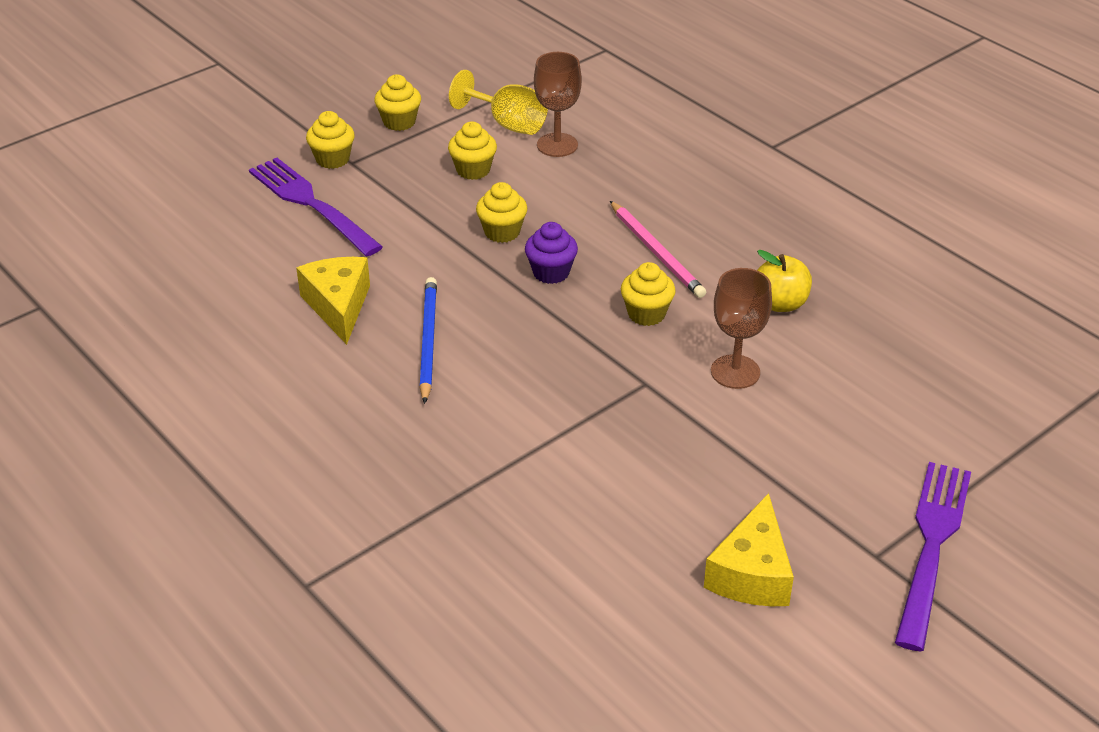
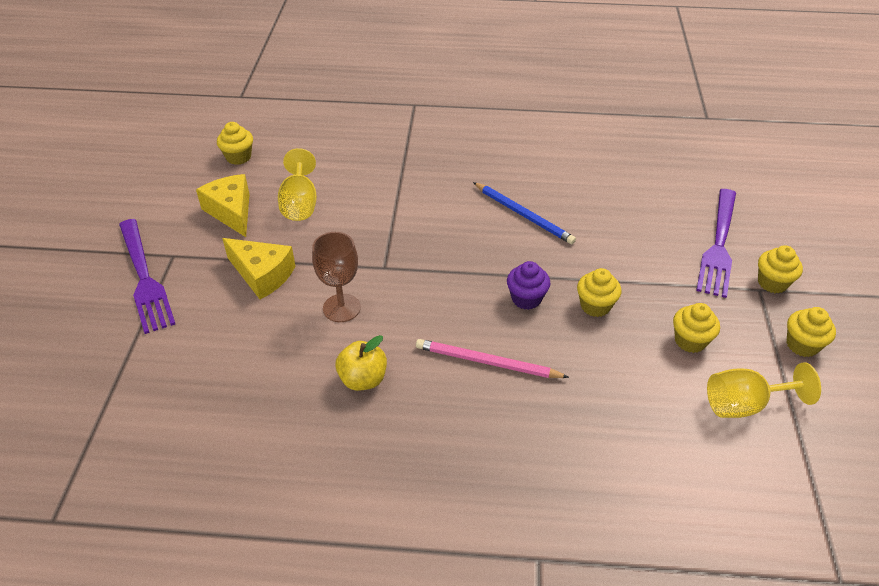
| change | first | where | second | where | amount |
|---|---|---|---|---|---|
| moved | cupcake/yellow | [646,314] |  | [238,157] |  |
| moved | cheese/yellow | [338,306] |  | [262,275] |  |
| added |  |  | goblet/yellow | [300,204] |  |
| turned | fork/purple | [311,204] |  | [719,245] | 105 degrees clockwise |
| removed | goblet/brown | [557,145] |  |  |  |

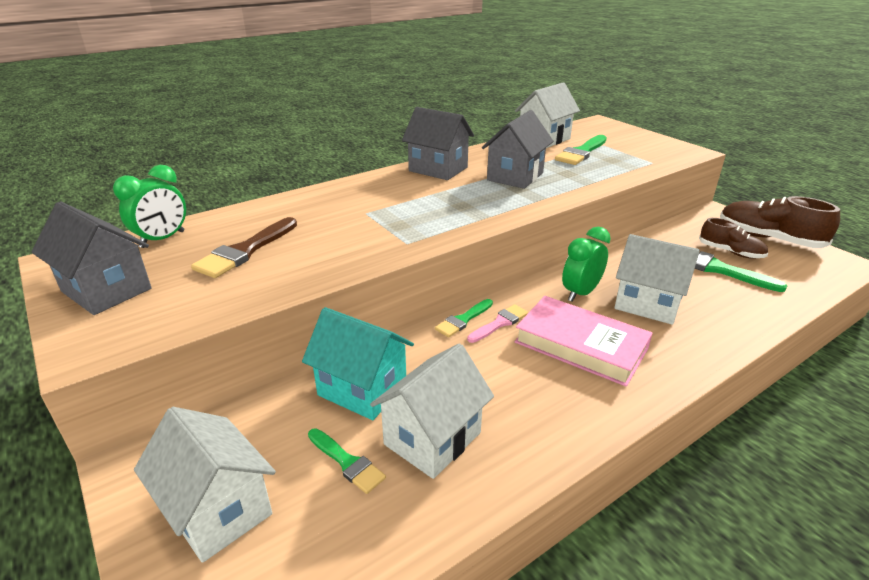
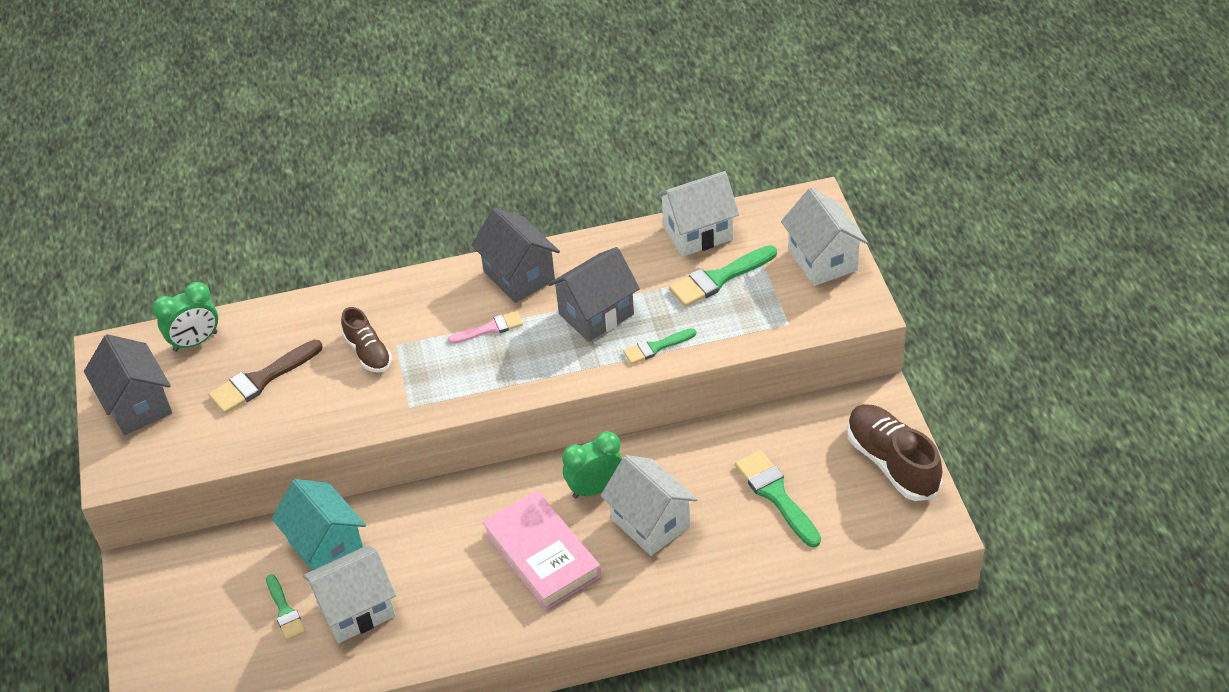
| change | first | where | second | where | amount |
|---|---|---|---|---|---|
| moved | shoe/brown | [730,252] |  | [368,352] |  |
| moved | brush/pink | [500,323] |  | [490,328] |  |
| moved | brush/green | [463,320] |  | [656,347] |  |
| moved | house/white | [218,510] |  | [822,260] |  |

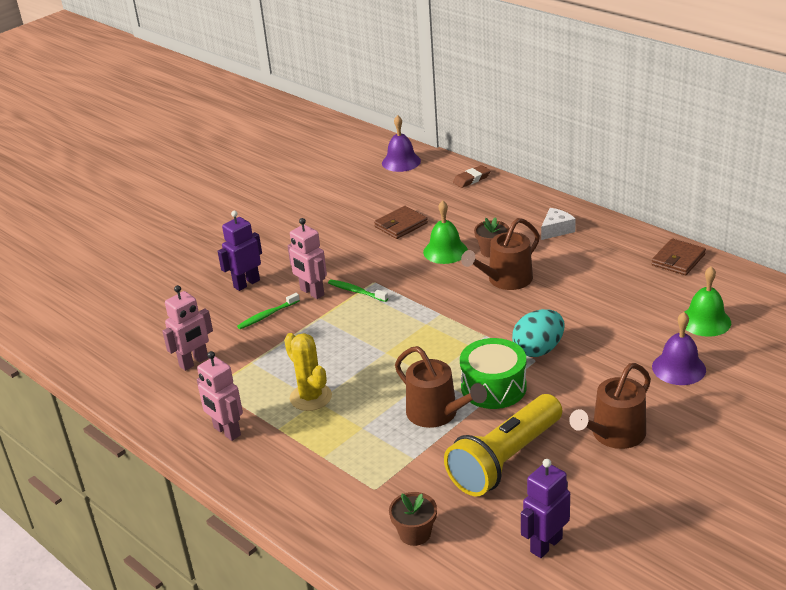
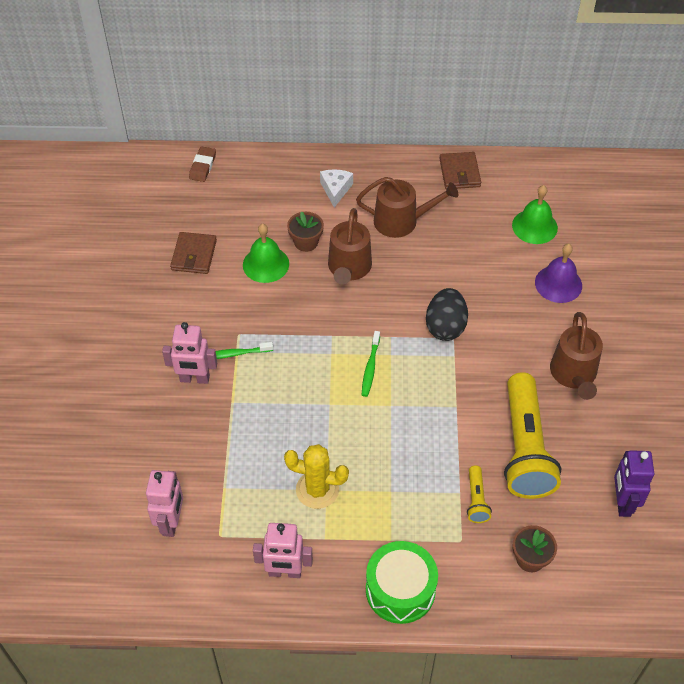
| change | first | where | second | where | amount |
|---|---|---|---|---|---|
| moved | watering can/brown | [437,413] |  | [401,221] |  |
| moved | toothbrush/green | [267,315] |  | [370,367] |  |
| moved | drum/green | [493,387] |  | [400,590] |  |
| recoloured | egg/turquoise | [538,350] | egg/black | [445,327] |  |
| added |  |  | flashlight/yellow | [476,500] |  |
| removed | robot/purple | [246,283] |  |  |  |
| removed | bell/purple | [401,162] |  |  |  |

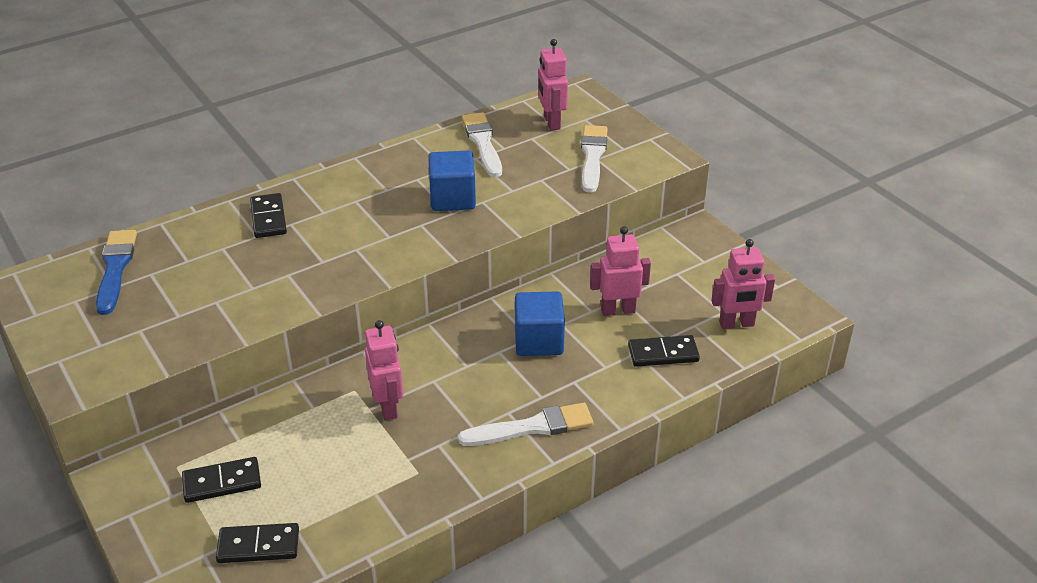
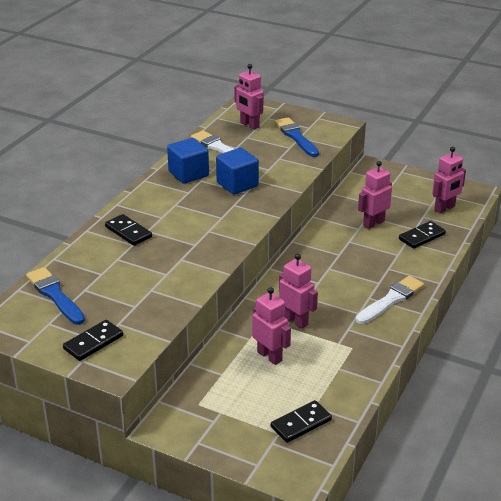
| change | first | where | second | where | amount |
|---|---|---|---|---|---|
| moved | domino/black | [222,482] |  | [93,342] |  |
| moved | cube/blue | [538,341] |  | [188,174] |  |
| added |  |  | robot/pink | [270,356] |  |
| recoloured | brush/white | [592,156] | brush/blue | [296,136] |  |

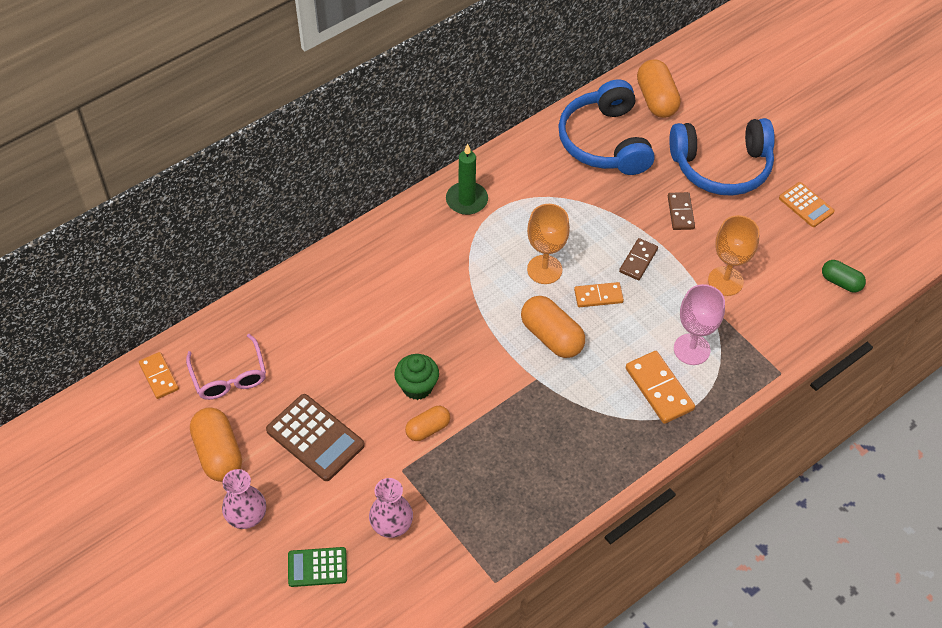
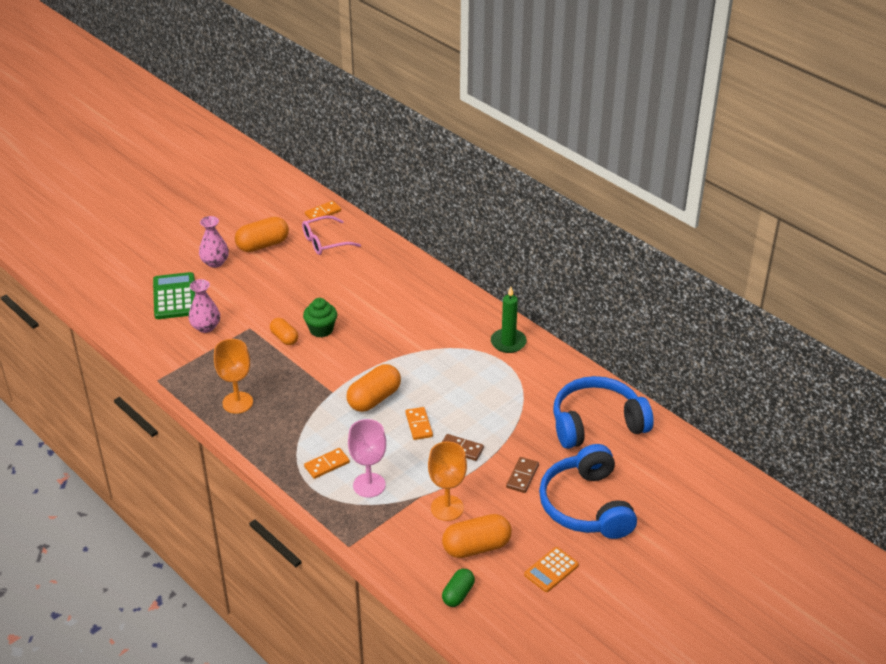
| change | first | where | second | where | amount |
|---|---|---|---|---|---|
| resized | calculator/green | [317,567] |  | [174,297] | x1.60 |
| moved | goblet/orange | [544,269] |  | [237,402] |  |
| resized | domino/orange | [659,389] |  | [327,464] | x0.65 |
| moved | capsule/orange | [656,99] |  | [476,547] |  |
| turned | domino/brown | [680,212] |  | [522,476] | 60 degrees counterclockwise |
| removed | calculator/brown | [315,438] |  |  |  |

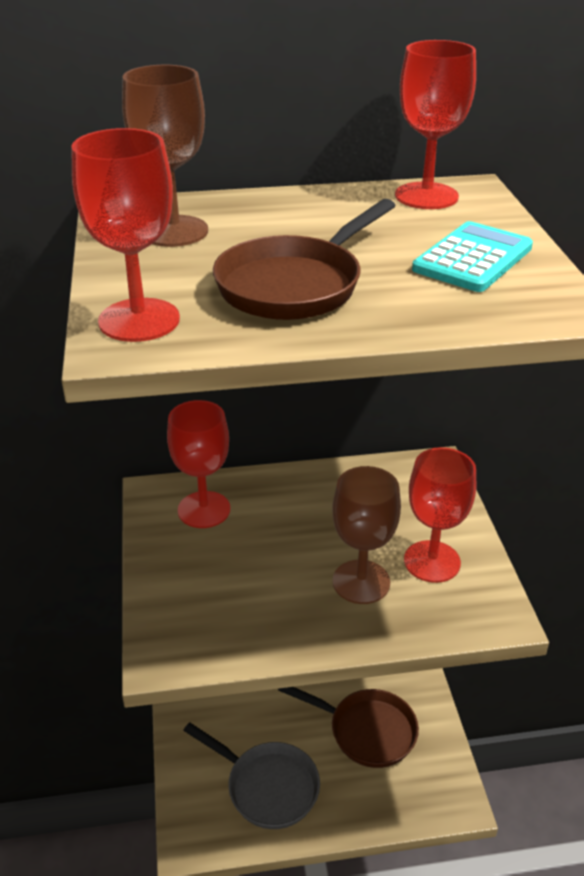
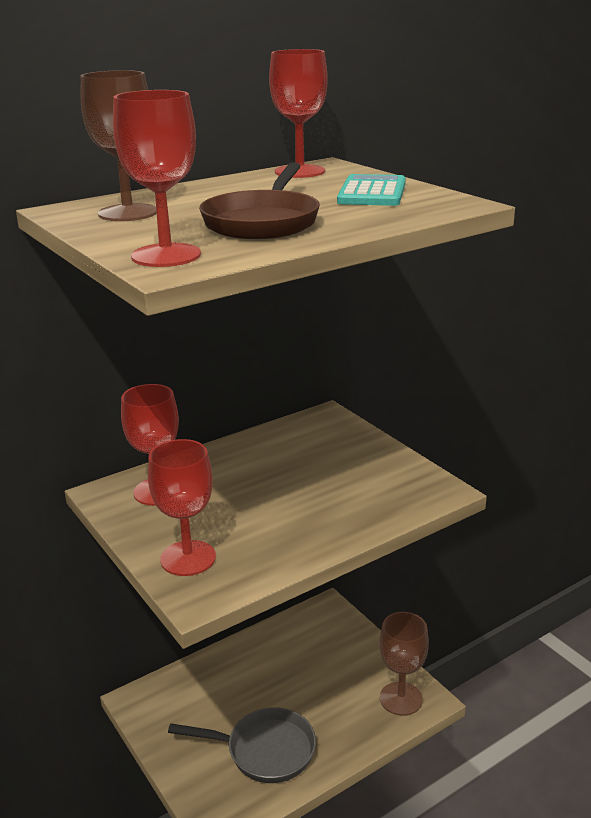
| change | first | where | second | where | amount |
|---|---|---|---|---|---|
| moved | goblet/red | [432,561] |  | [188,558] |  |
| moved | goblet/brown | [361,582] |  | [401,699] |  |
| removed | pan/brown | [366,731] |  |  |  |

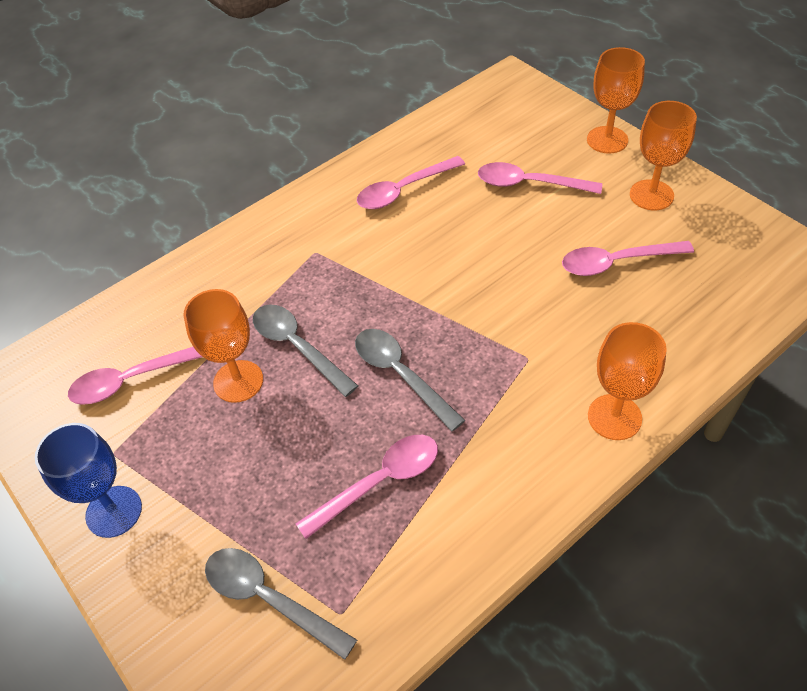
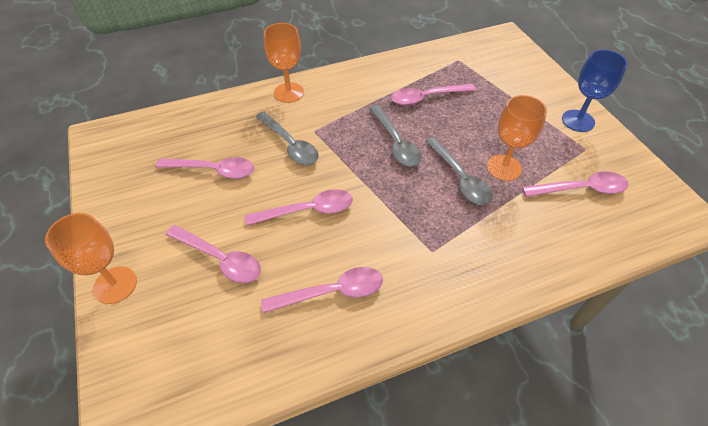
| change | first | where | second | where | amount |
|---|---|---|---|---|---|
| added |  |  | spoon/pink | [307,210] |  |
| moved | spoon/grey | [269,598] |  | [290,145] |  |
| removed | goblet/orange | [651,195] |  |  |  |

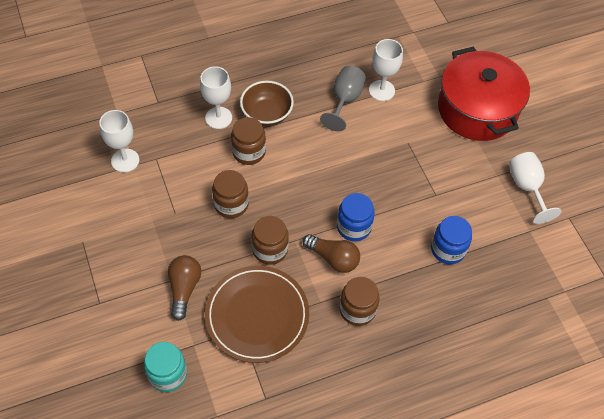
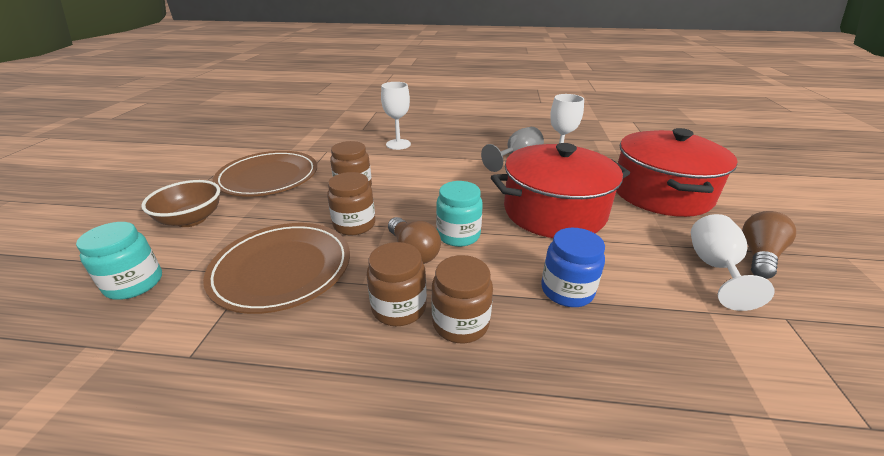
| change | first | where | second | where | amount |
|---|---|---|---|---|---|
| moved | bowl/brown | [267,114] |  | [191,219] |  |
| added |  |  | plate/brown | [268,177] |  |
| moved | jar/brown | [249,152] |  | [460,323] |  |
| recoloured | jar/blue | [354,227] | jar/turquoise | [458,235] |  |
| added |  |  | pot/red | [554,211] |  |
| moved | light bulb/brown | [184,288] |  | [759,255] |  |
| removed | goblet/white | [125,160] |  |  |  |

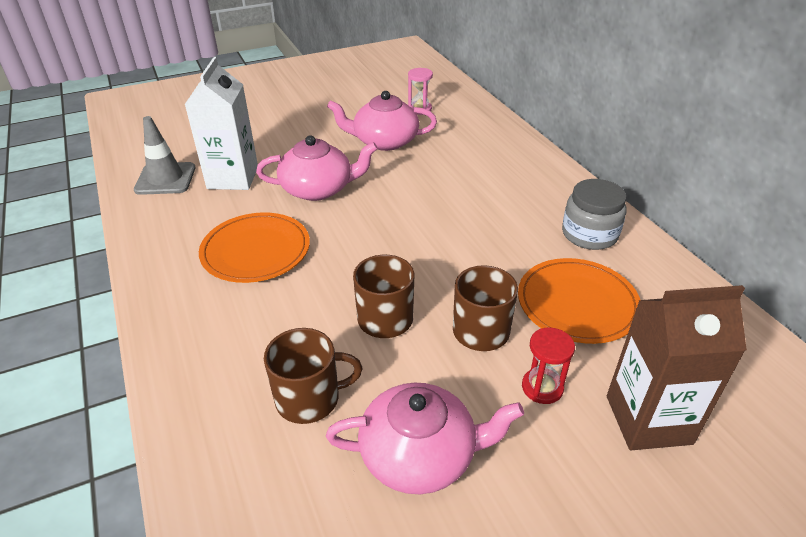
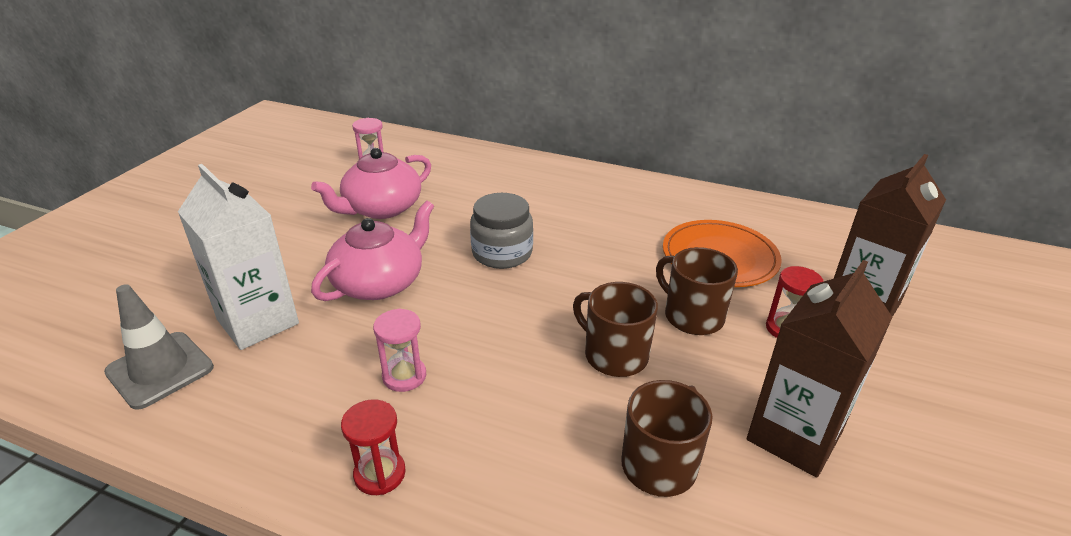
| change | first | where | second | where | amount |
|---|---|---|---|---|---|
| added |  |  | hourglass/red | [380,474] |  |
| replaced | plate/orange | [256,251] | hourglass/pink | [404,376] |  |
| moved | jar/grey | [589,234] |  | [502,253] |  |
| replaced | teapot/pink | [420,454] | carton/brown | [794,436] |  |

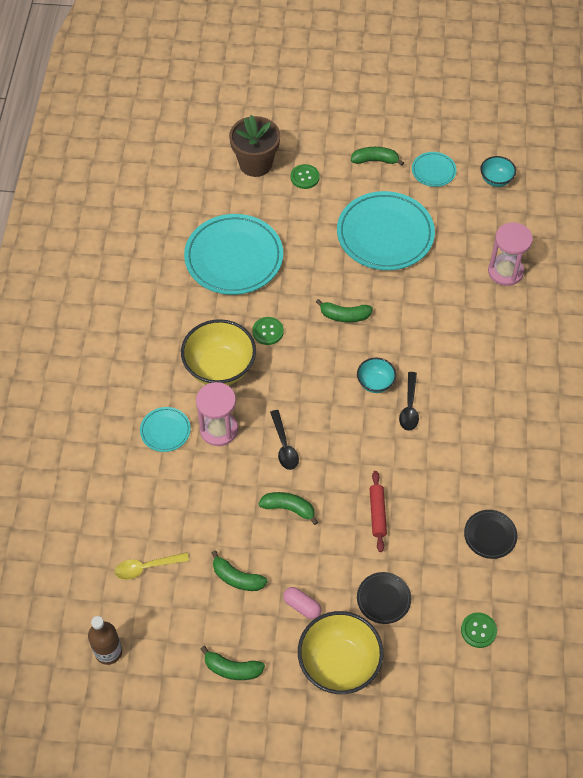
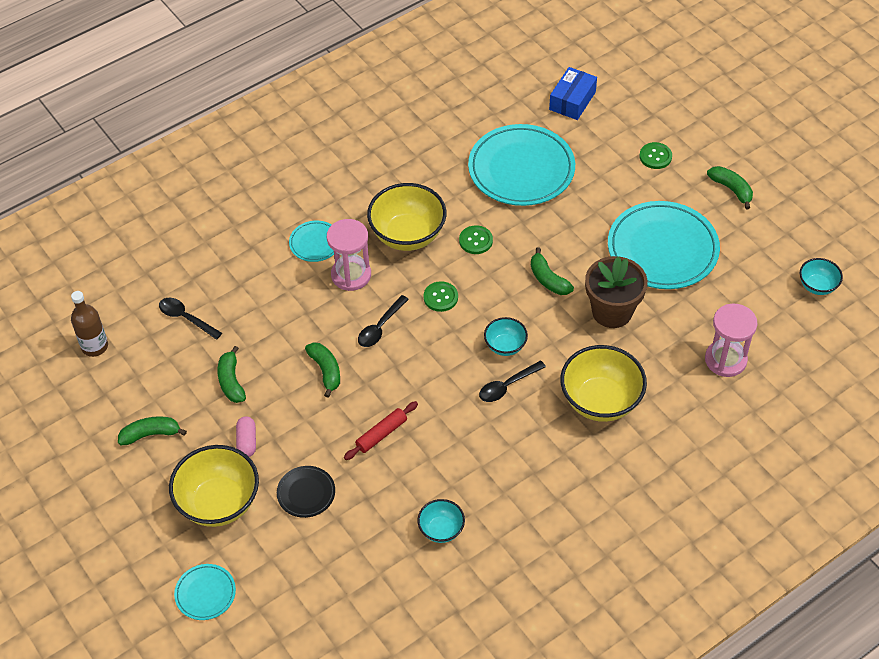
| change | first | where | second | where | amount |
|---|---|---|---|---|---|
| turned | banana/green | [232,669] |  | [150,434] | 105 degrees clockwise |
| recoloured | spoon/yellow | [146,567] | spoon/black | [186,318] |  |
| moved | plate/turquoise | [433,171] |  | [205,593] |  |
| replaced | plate/black | [490,535] | bowl/turquoise | [441,530] |  |
| moved | button/green | [478,630] |  | [440,297] |  |
| added |  |  | box/blue | [572,101] |  |
| added |  |  | bowl/yellow | [600,401] |  |
| moved | flower pot/brown | [255,164] |  | [612,311] |  |

